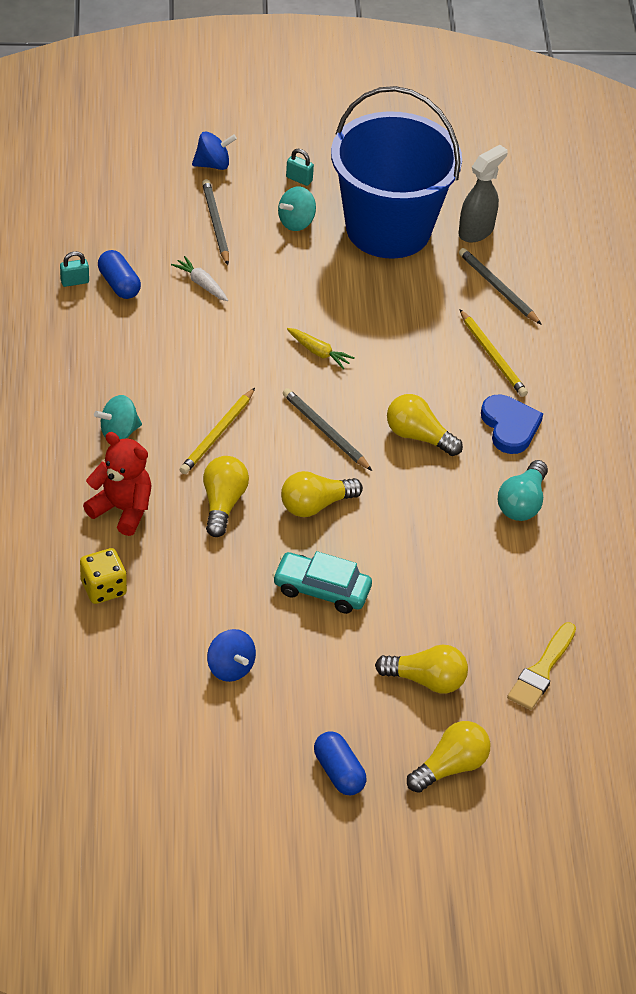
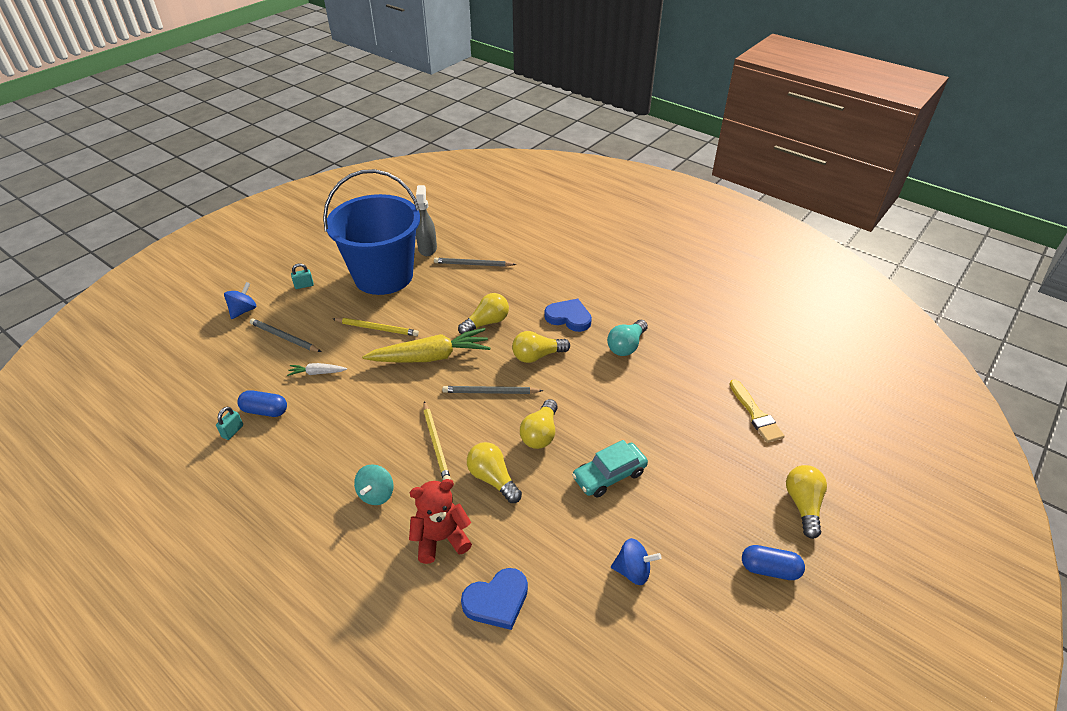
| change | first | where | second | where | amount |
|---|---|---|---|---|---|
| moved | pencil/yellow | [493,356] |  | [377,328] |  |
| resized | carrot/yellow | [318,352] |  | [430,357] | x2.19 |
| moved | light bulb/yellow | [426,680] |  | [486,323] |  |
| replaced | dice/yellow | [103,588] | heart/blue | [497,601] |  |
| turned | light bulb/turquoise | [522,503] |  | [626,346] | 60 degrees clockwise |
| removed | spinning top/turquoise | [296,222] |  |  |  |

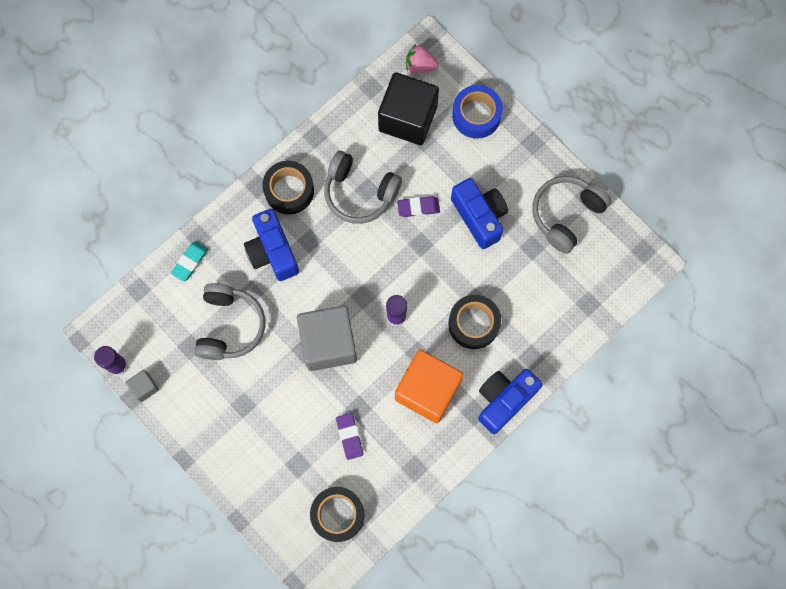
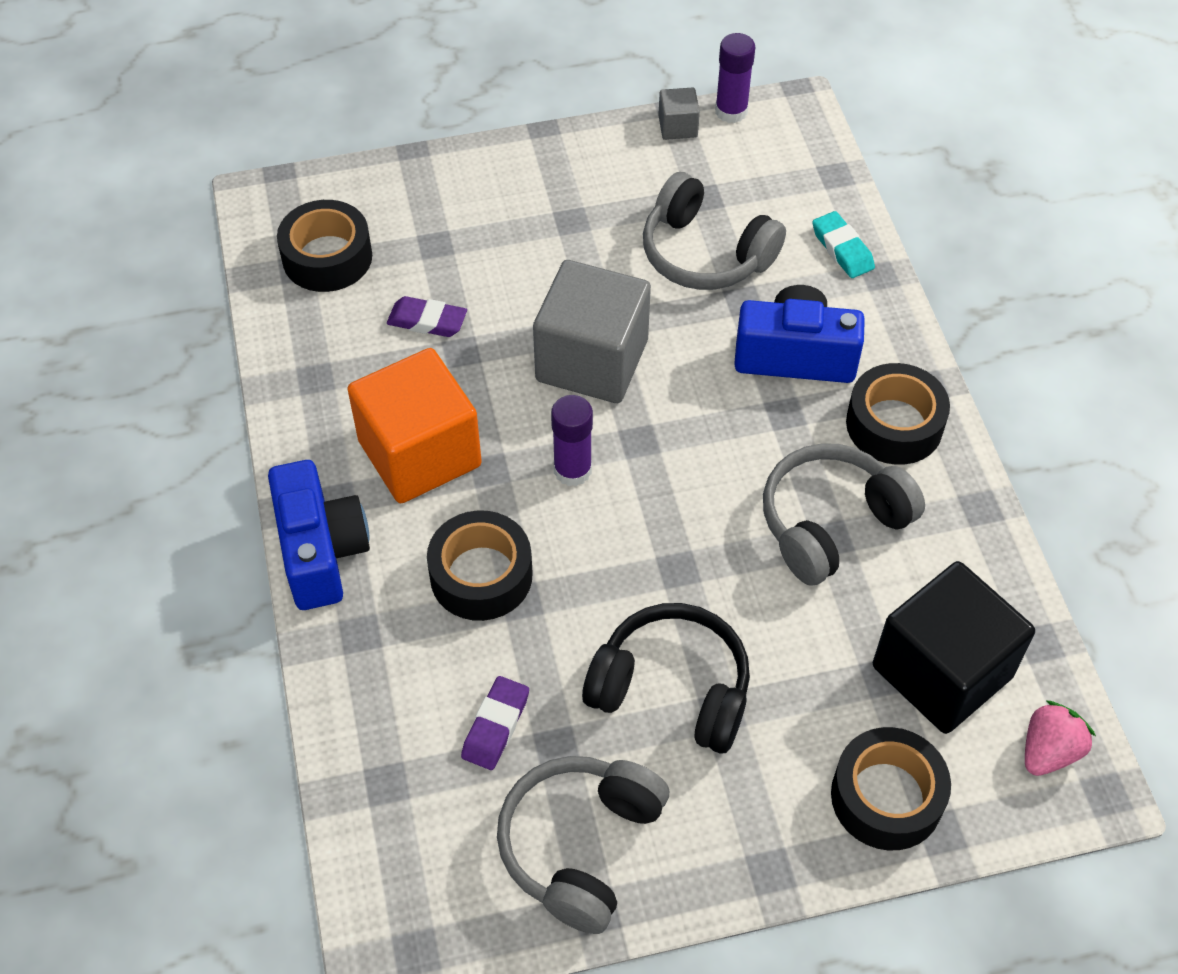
| change | first | where | second | where | amount |
|---|---|---|---|---|---|
| moved | eraser/purple | [418,207] |  | [495,726] |  |
| turned | headphones/grey | [566,215] |  | [581,846] | 135 degrees counterclockwise |
| replaced | camera/blue | [479,217] | headphones/black | [672,690] |  |
| recoloured | tape/blue | [476,115] | tape/black | [886,797] |  |

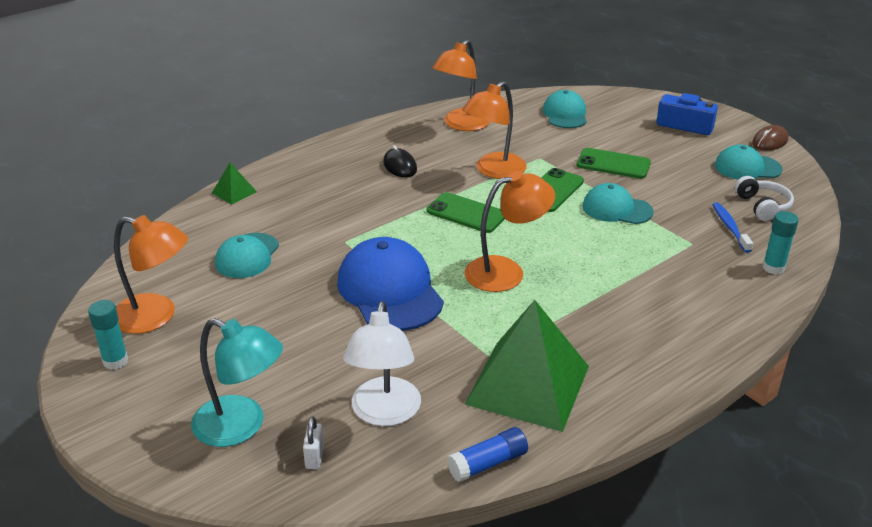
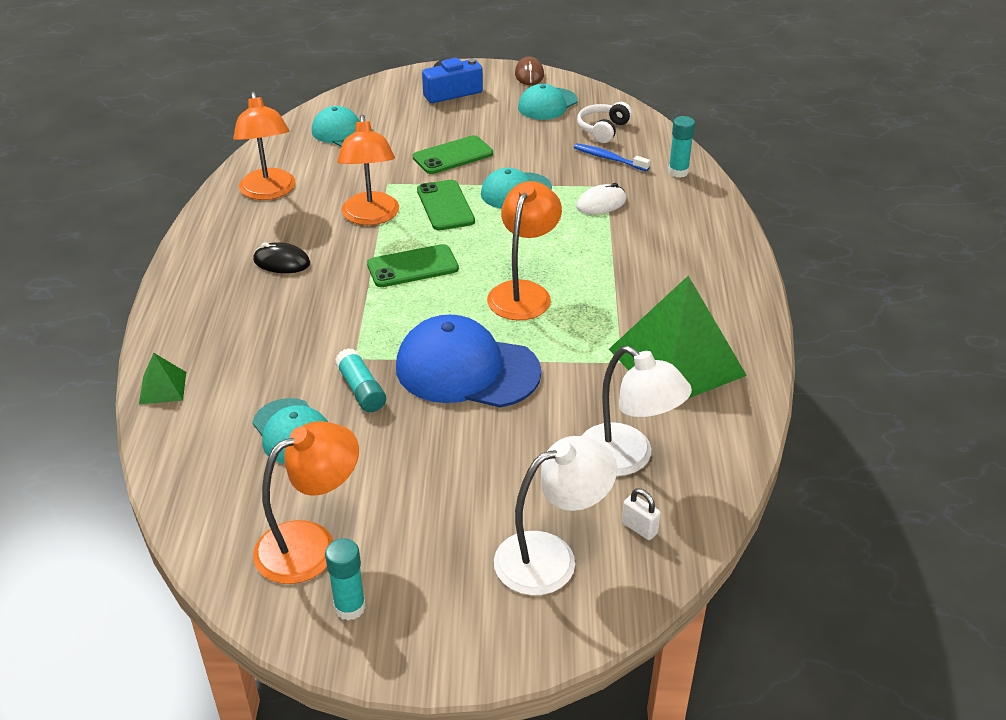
| change | first | where | second | where | amount |
|---|---|---|---|---|---|
| added |  |  | glue stick/turquoise | [361,390] |  |
| recoloured | lamp/turquoise | [241,426] | lamp/white | [551,557] |  |
| added |  |  | mouse/white | [601,203] |  |
| turned | headphones/white | [762,206] |  | [603,129] | 90 degrees counterclockwise |
| removed | glue stick/blue | [488,463] |  |  |  |

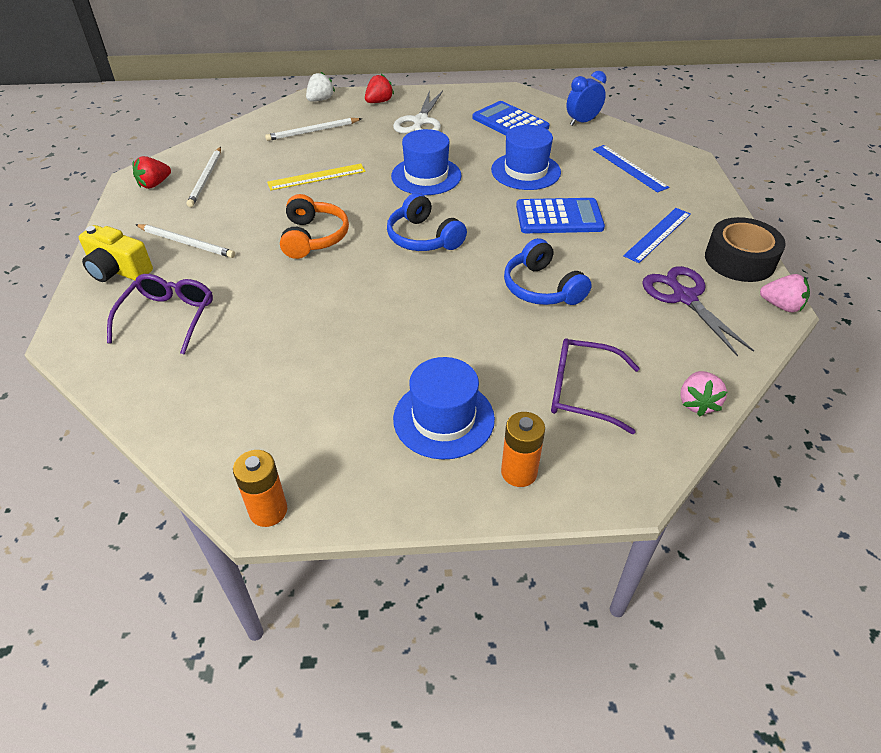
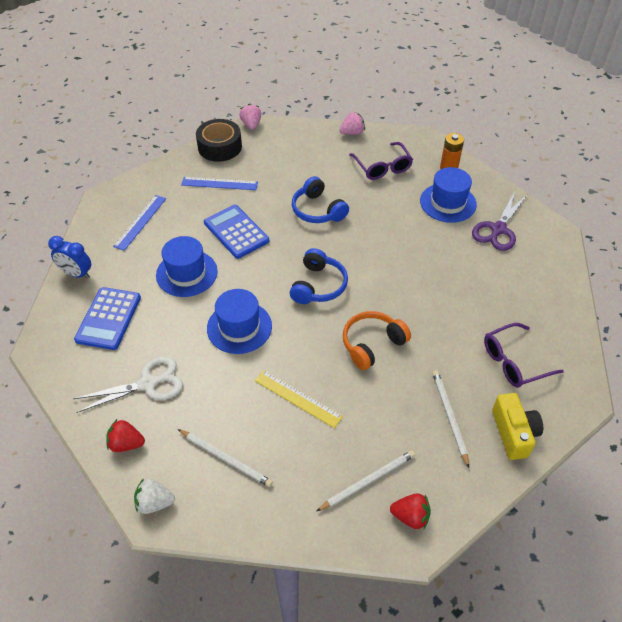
| change | first | where | second | where | amount |
|---|---|---|---|---|---|
| turned | headphones/blue | [542,288] |  | [318,210] | 120 degrees clockwise |
| moved | scissors/purple | [684,297] |  | [498,229] |  |
| removed | battery/orange | [268,511] |  |  |  |

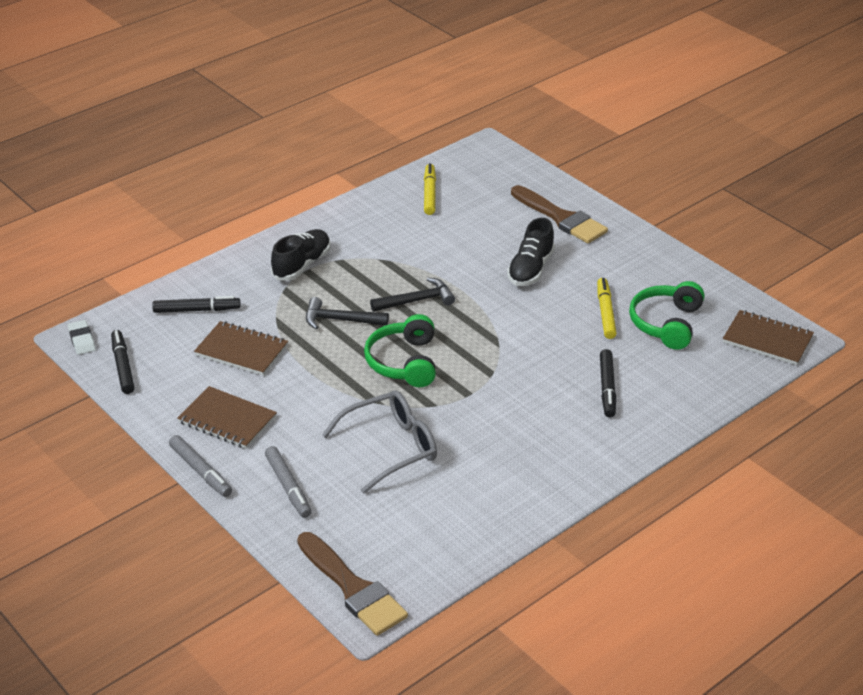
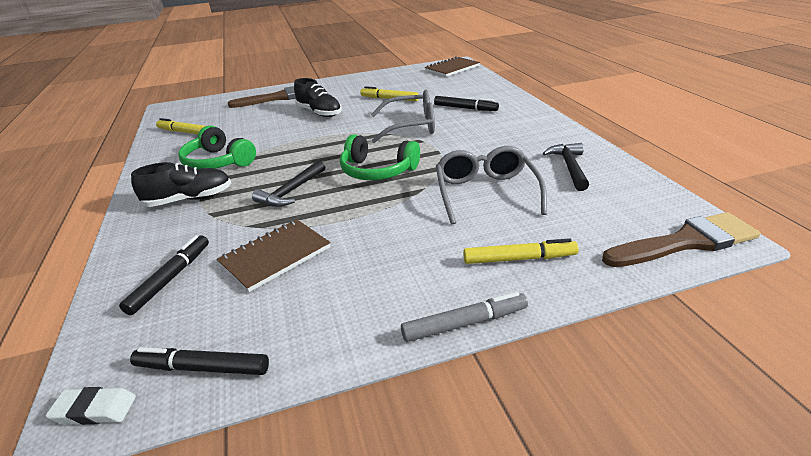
| change | first | where | second | where | amount |
|---|---|---|---|---|---|
| turned | shoe/black | [302,265] |  | [189,199] | 105 degrees clockwise |
| moved | headphones/green | [666,324] |  | [218,162] |  |
| added |  |  | glasses/grey | [411,126] |  |
| recoloured | marker/grey | [288,487] | marker/yellow | [519,259] |  |
| moved | hammer/black | [416,300] |  | [569,167] |  |
| removed | notebook/brown | [227,420] |  |  |  |

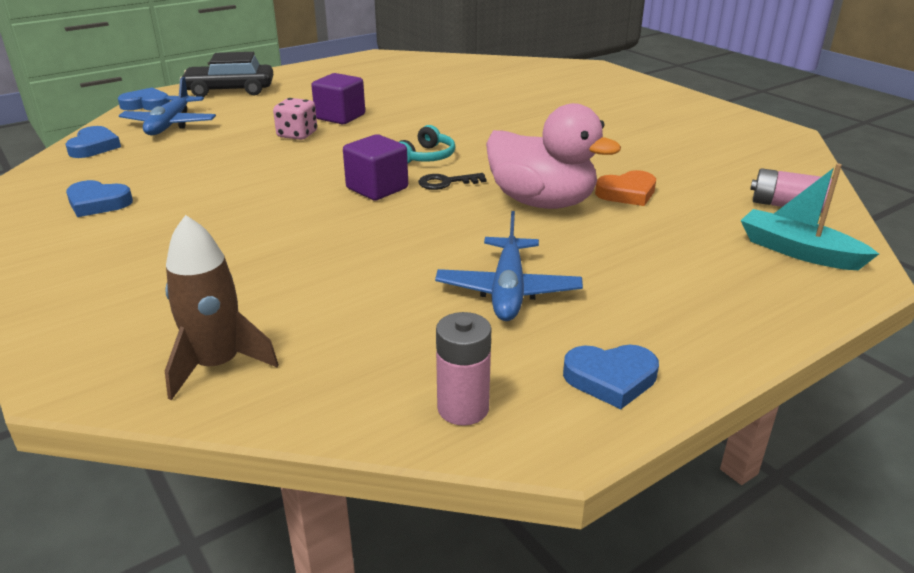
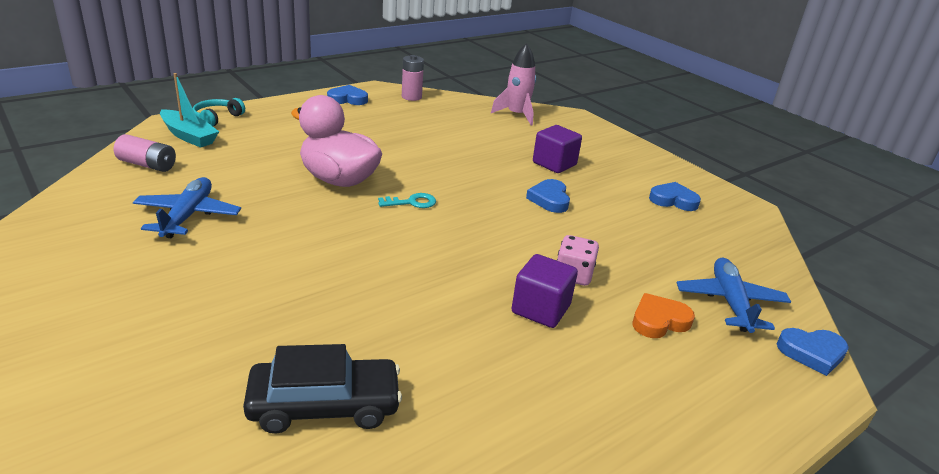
| change | first | where | second | where | amount |
|---|---|---|---|---|---|
| moved | plane/blue | [508,291] |  | [188,216] |  |
| moved | headphones/turquoise | [426,157] |  | [217,118] |  |
| moved | car/black | [230,90] |  | [324,405] |  |
| recoloured | key/black | [446,183] | key/turquoise | [412,202] |  |
| recoloured | rocket/brown | [218,365] | rocket/pink | [516,115] |  |
| moved | heart/blue | [94,147] |  | [549,199] |  |
| moved | cube/purple | [377,188] |  | [554,164] |  |
| moved | heart/orange | [627,193] |  | [659,321] |  |

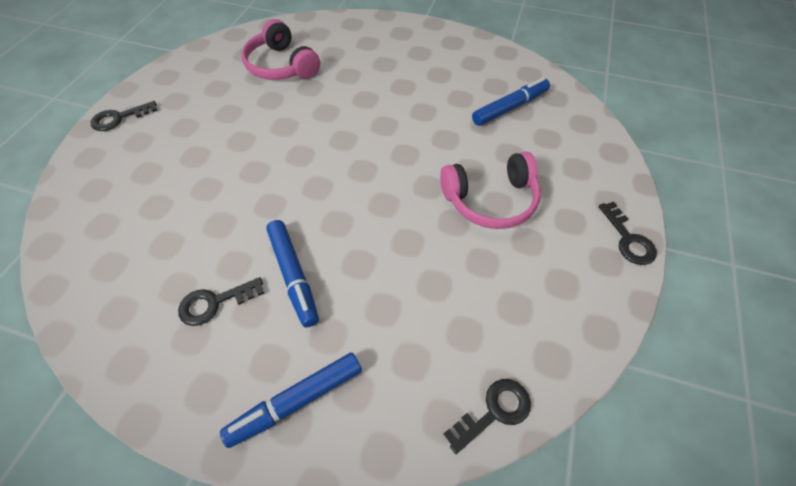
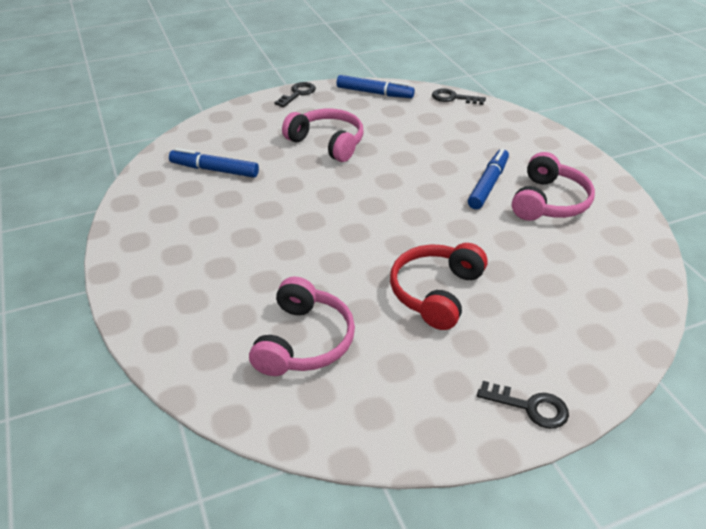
| change | first | where | second | where | amount |
|---|---|---|---|---|---|
| moved | marker/blue | [296,401] |  | [374,93] |  |
| added |  |  | headphones/red | [436,292] |  |
| replaced | key/black | [214,303] | headphones/pink | [549,202] |  |

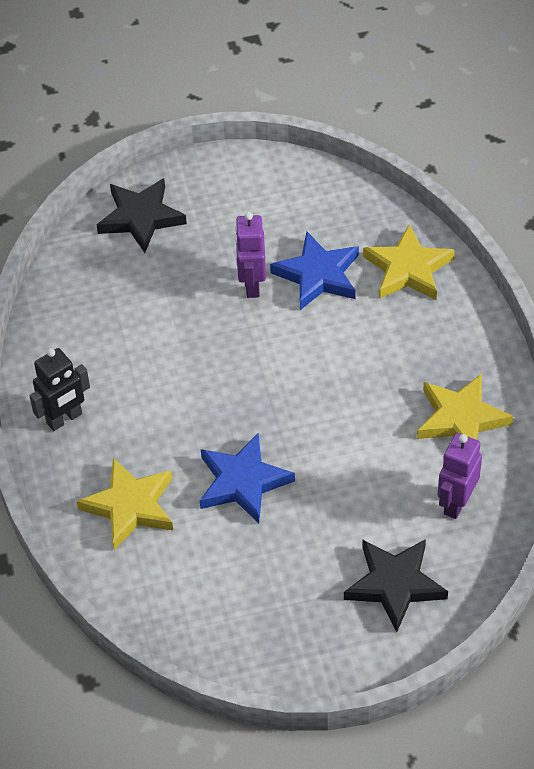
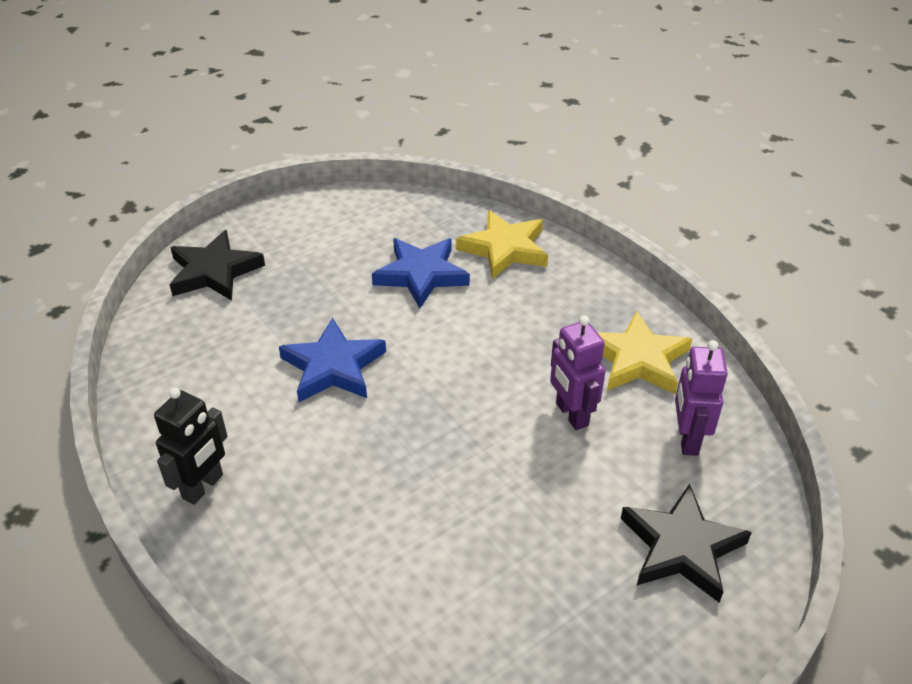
| change | first | where | second | where | amount |
|---|---|---|---|---|---|
| moved | star/blue | [242,482] |  | [333,367] |  |
| moved | robot/purple | [252,285] |  | [571,414] |  |
| removed | star/yellow | [130,506] |  |  |  |

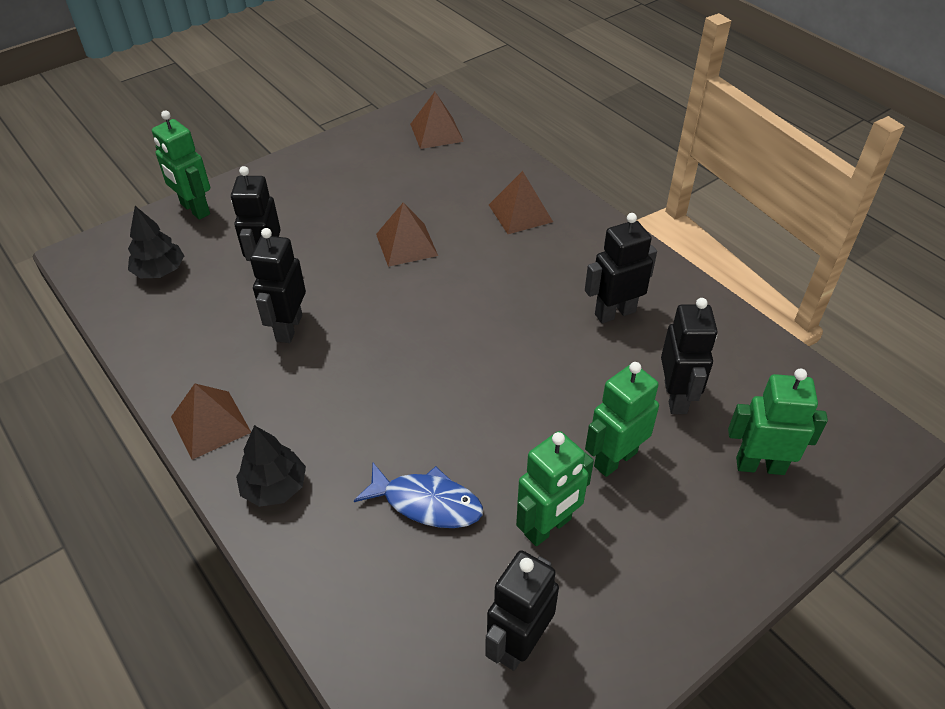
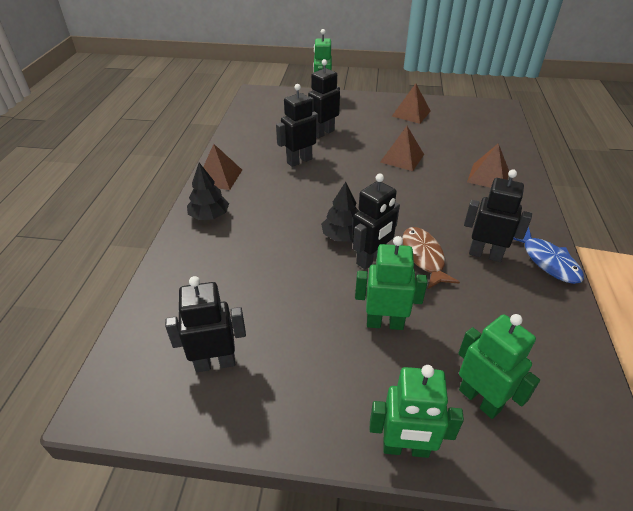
| change | first | where | second | where | amount |
|---|---|---|---|---|---|
| moved | tree/black | [160,271] |  | [342,236] |  |
| moved | robot/black | [676,397] |  | [371,259] |  |
| moved | robot/green | [548,527] |  | [405,448] |  |
| moved | pyramid/brown | [436,132] |  | [411,113] |  |
| added |  |  | fish/brown | [423,257] |  |
| moved | fish/blue | [427,503] |  | [547,261] |  |

